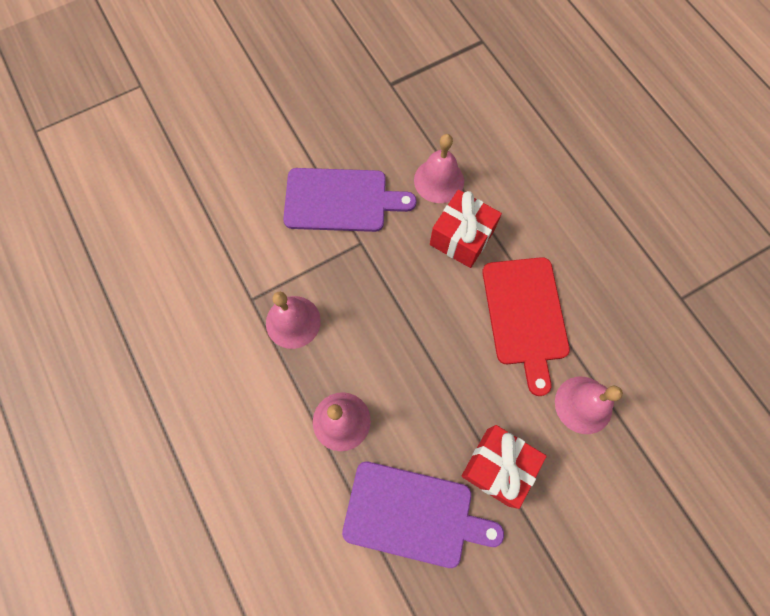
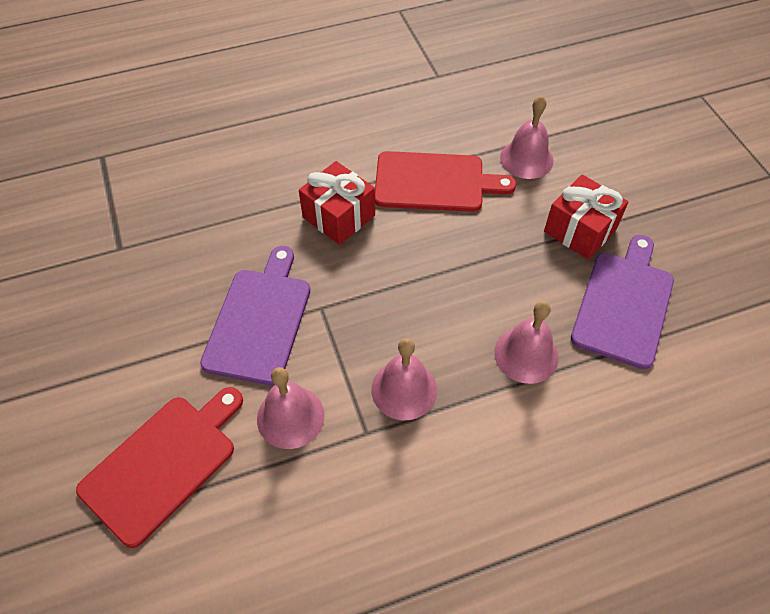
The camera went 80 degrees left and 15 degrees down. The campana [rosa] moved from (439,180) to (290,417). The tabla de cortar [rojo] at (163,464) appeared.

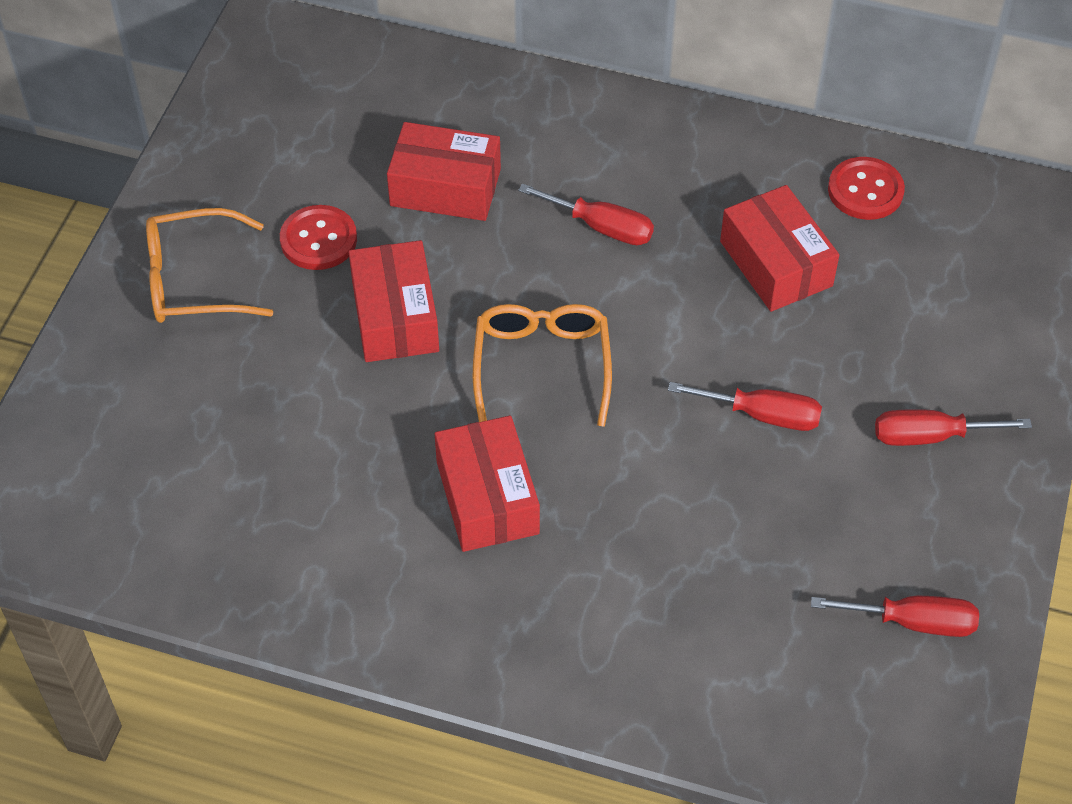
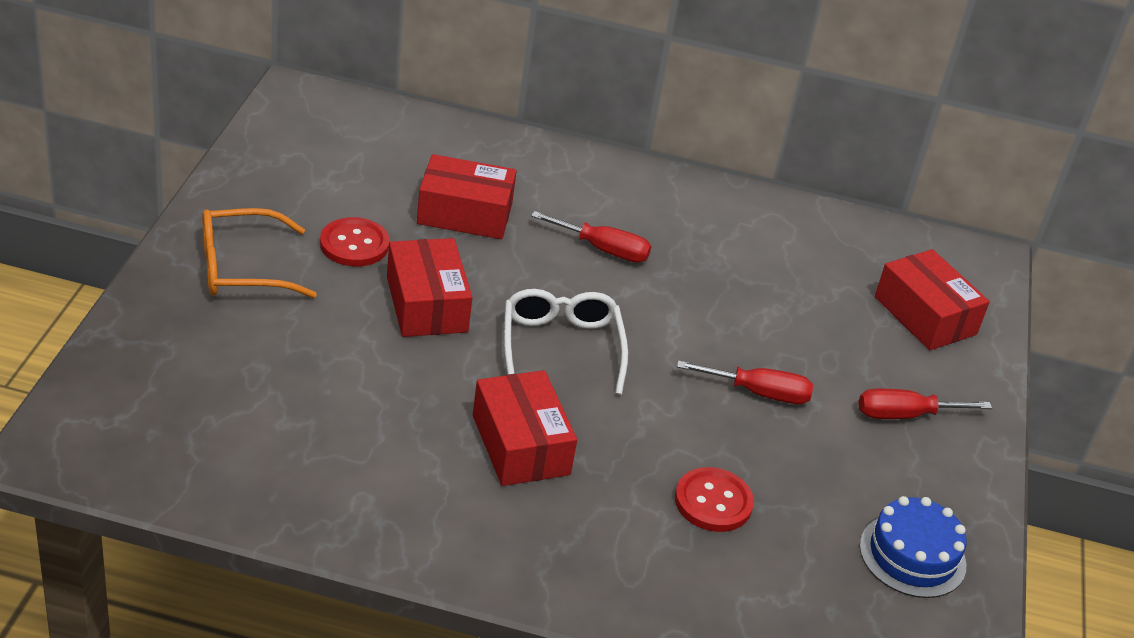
The camera went 10 degrees left and 15 degrees down. The botón [rojo] moved from (865,190) to (713,502). The caja [rojo] moved from (776,263) to (925,315). The gafas [naranja] at (542,364) became the gafas [blanco] at (561,346). The destornillador [rojo] at (913,622) was replaced by the tarta [azul] at (912,555).

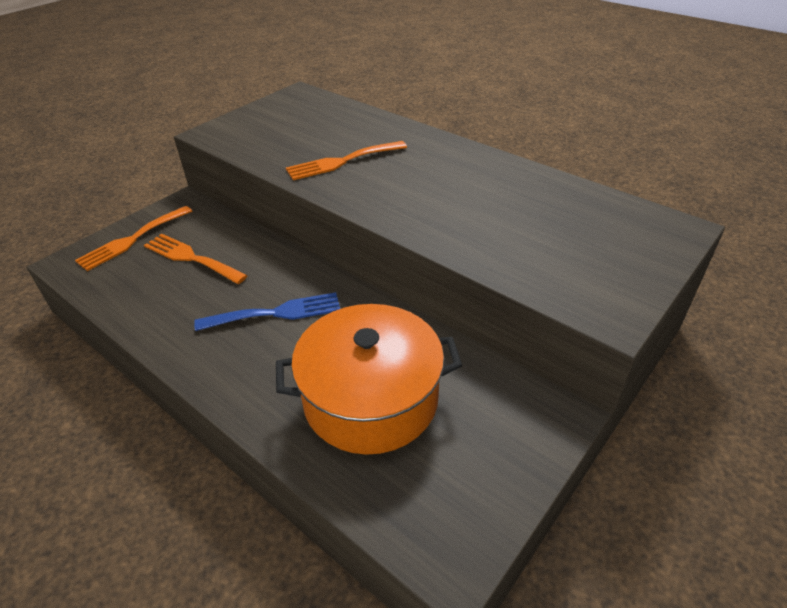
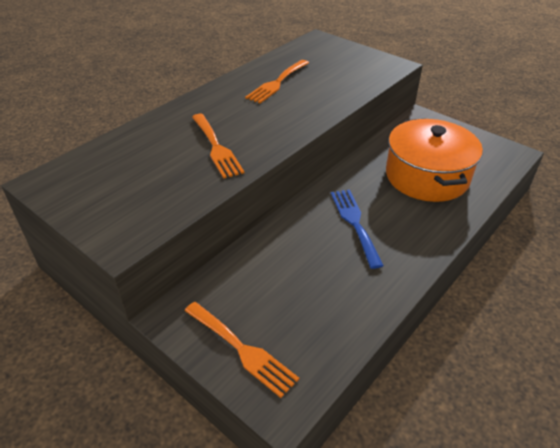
The camera went 90 degrees left and 0 degrees up. The tenedor [naranja] moved from (191,258) to (277,83).

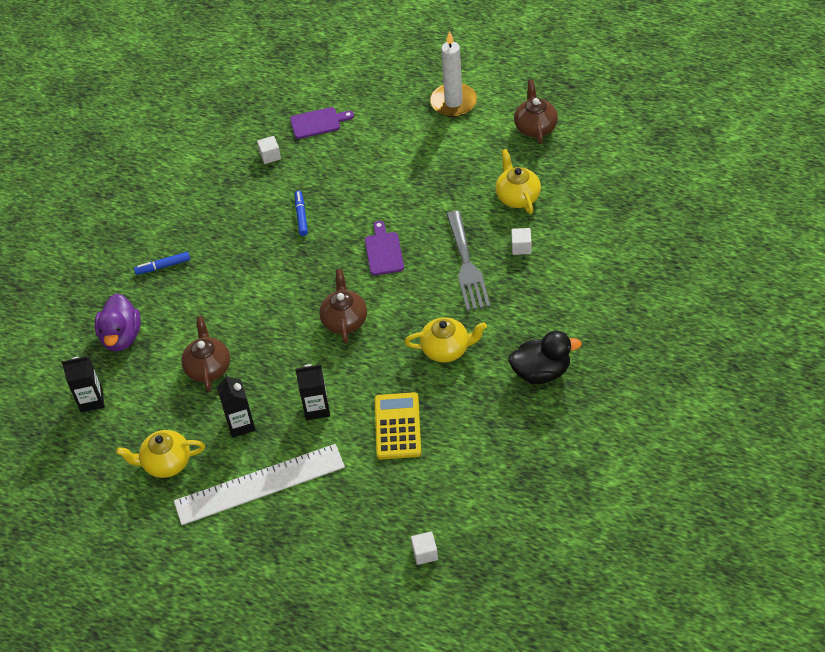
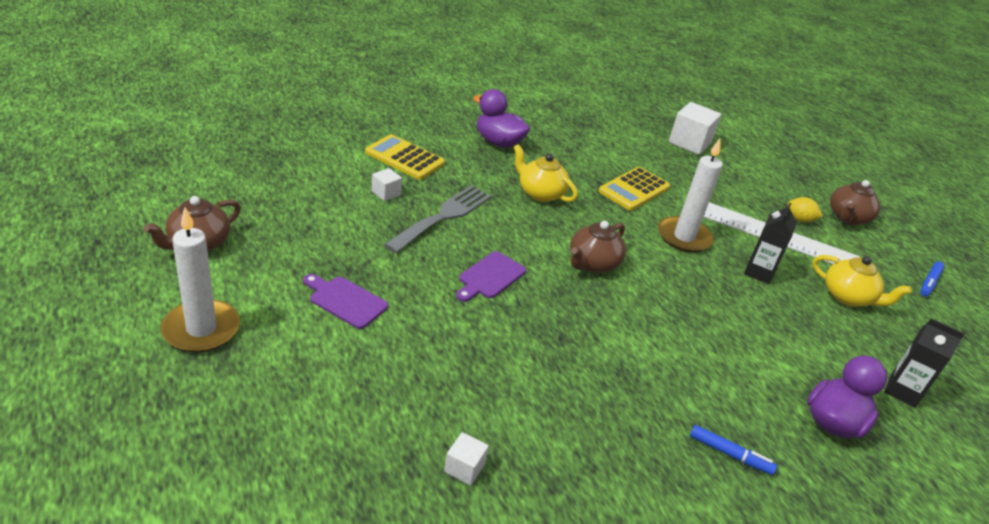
The camera went 145 degrees left and 15 degrees down. The tabla de cortar [morado] moved from (318,122) to (345,301). The tetera [amarillo] at (517,196) disappeared. The rotulador [azul] moved from (301,216) to (929,283). The tetera [marrón] moved from (208,367) to (847,218). The pato [negro] at (541,372) became the pato [morado] at (498,142). The cartón de leche [negro] at (316,408) was replaced by the vela [blanco] at (684,237). The cubo [blanco] at (425,553) changed to 1.96 times the size. The calculadora [amarillo] at (404,158) appeared. The limón [amarillo] at (799,219) appeared.

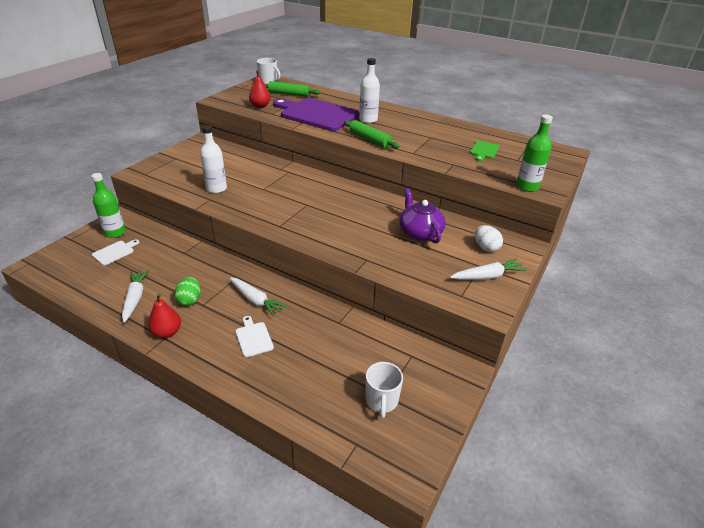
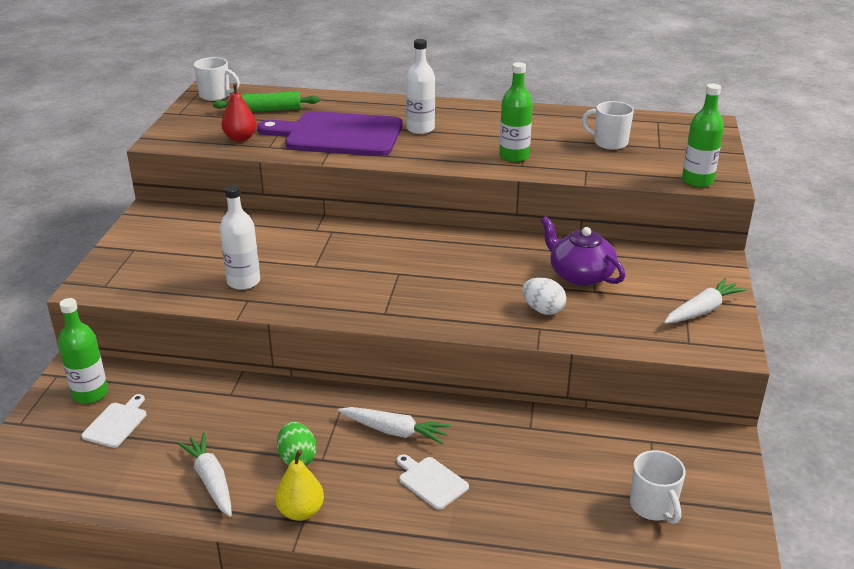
The camera went 20 degrees left and 5 degrees down. The rodillo [verde] at (370,140) disappeared. The tabla de cortar [verde] at (484,150) was replaced by the taza [blanco] at (609,143). The huevo [blanco] moved from (486,248) to (543,310). The pera [rojo] at (167,332) became the pera [amarillo] at (301,512). The botella [verde] at (514,156) appeared.

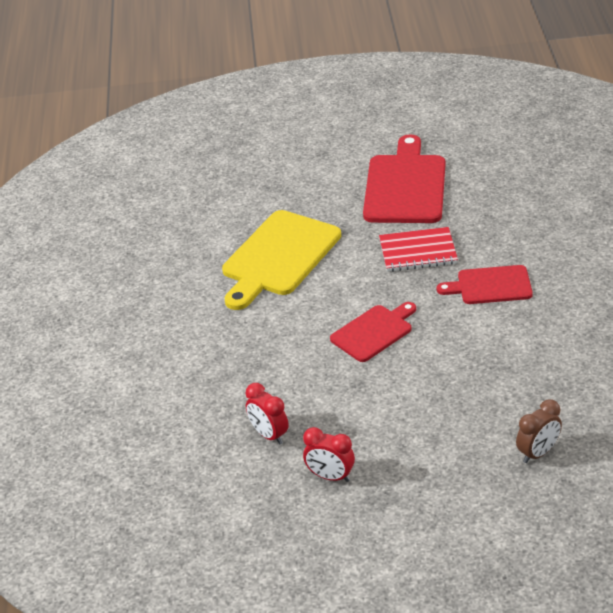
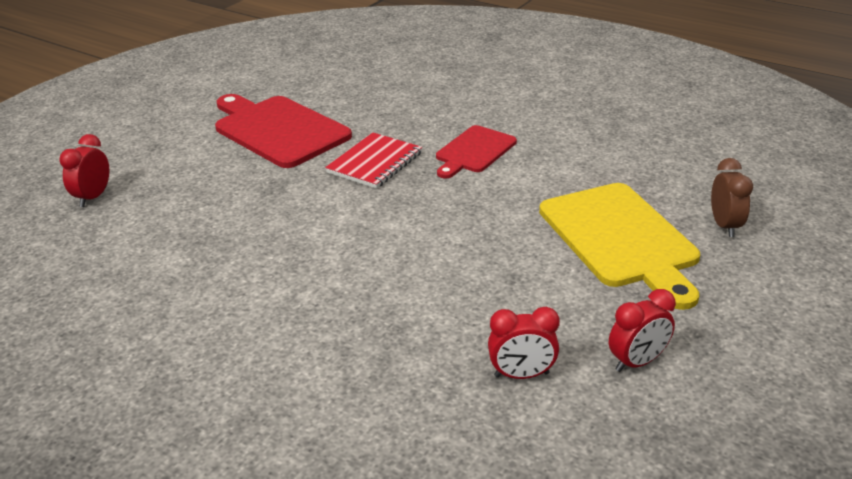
The camera went 55 degrees left and 5 degrees down. The tabla de cortar [amarillo] moved from (279,257) to (620,238). The tabla de cortar [rojo] at (374,332) disappeared. The despertador [rojo] at (93,197) appeared.

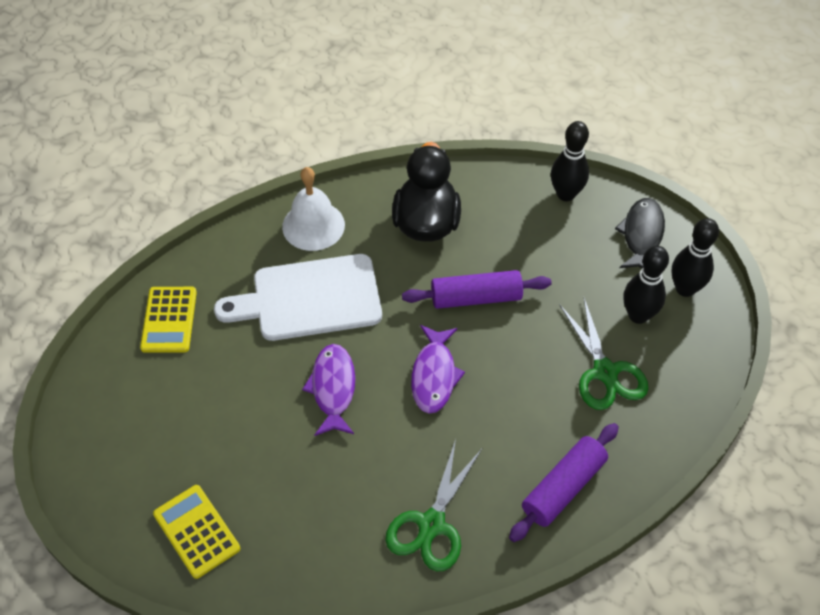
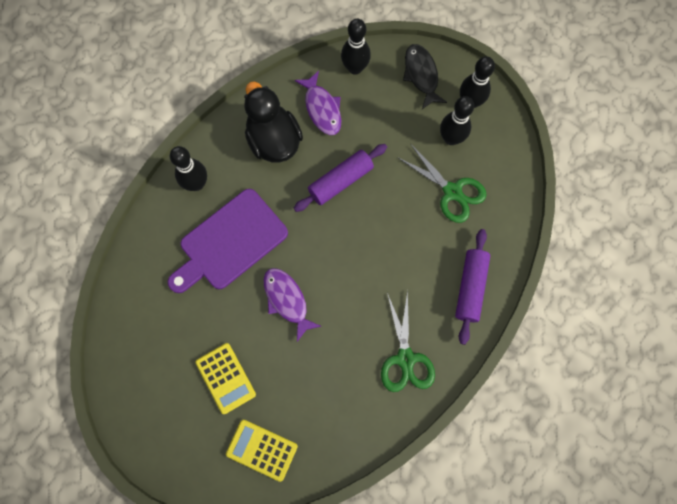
The camera went 30 degrees left and 20 degrees up. The campana [blanco] at (313,225) was replaced by the bolo [negro] at (196,184). The tabla de cortar [blanco] at (309,299) became the tabla de cortar [morado] at (230,242). The calculadora [amarillo] moved from (169,320) to (225,378). The pez [morado] moved from (434,375) to (322,108).

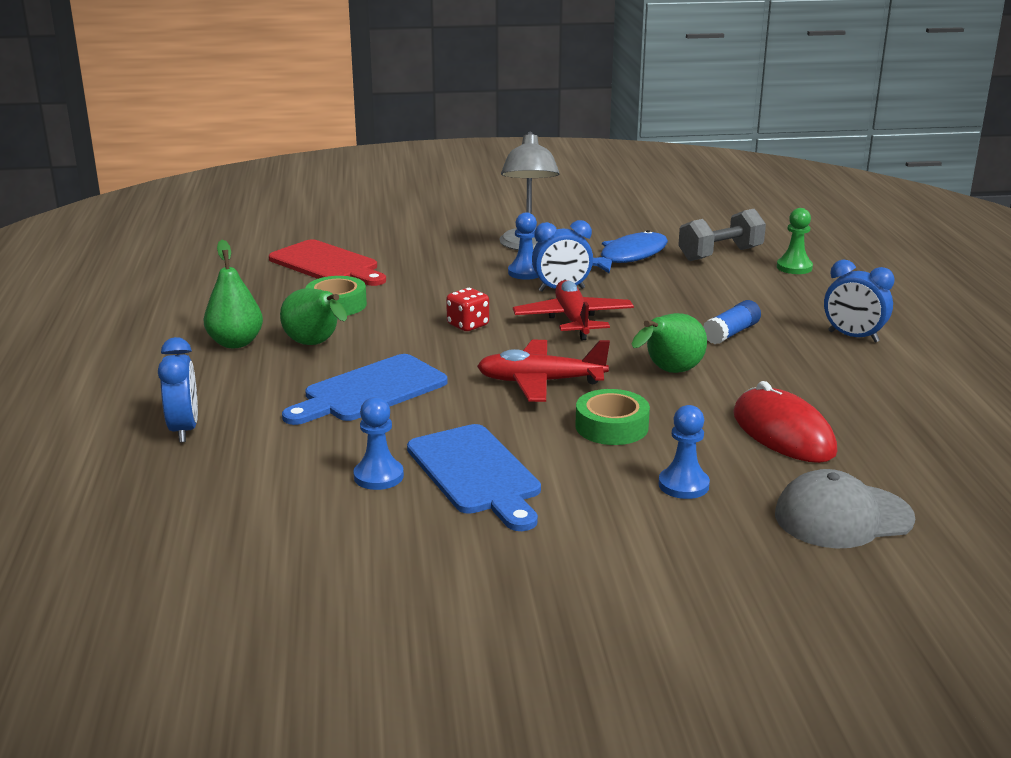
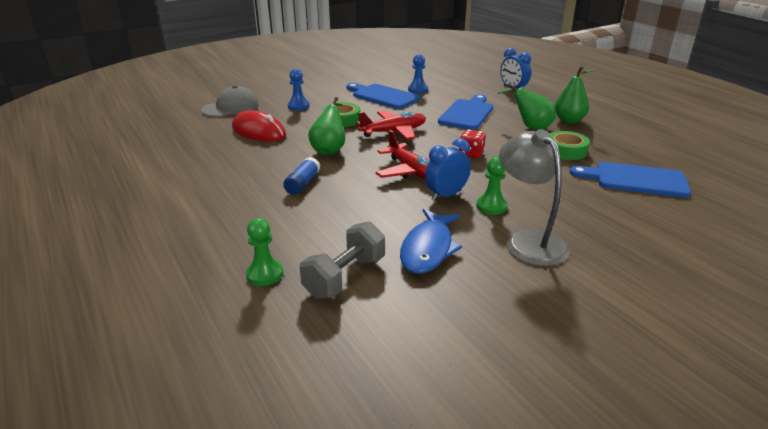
The camera went 155 degrees right and 5 degrees up. The peón [azul] at (525,272) became the peón [verde] at (491,206). The tabla de cortar [rojo] at (327,264) became the tabla de cortar [azul] at (635,180). The despertador [azul] at (853,337) disappeared.

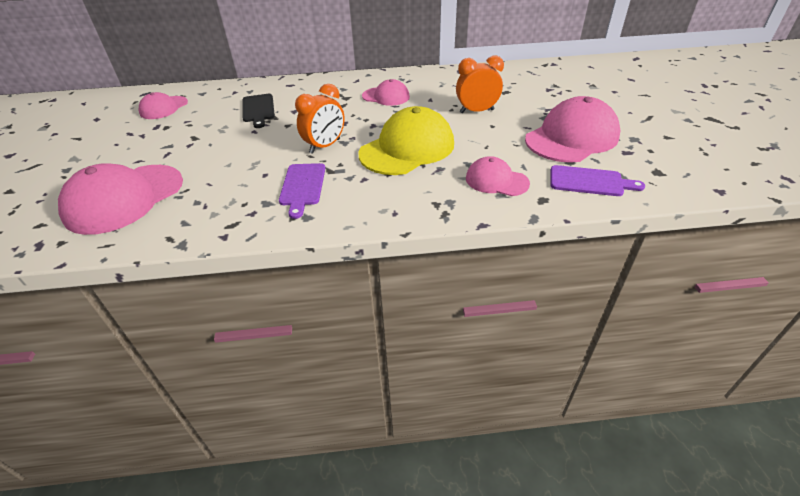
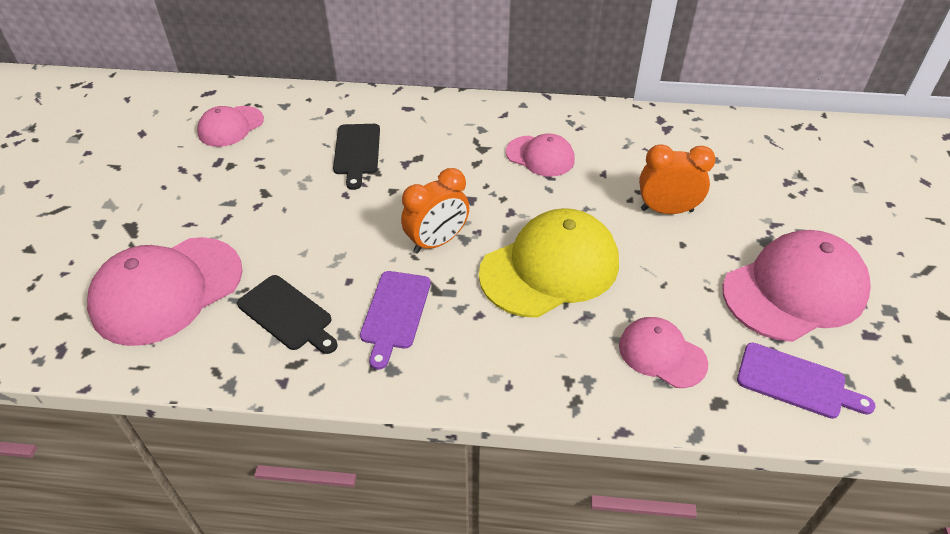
The camera went 10 degrees right and 5 degrees up. The tabla de cortar [negro] at (288,315) appeared.

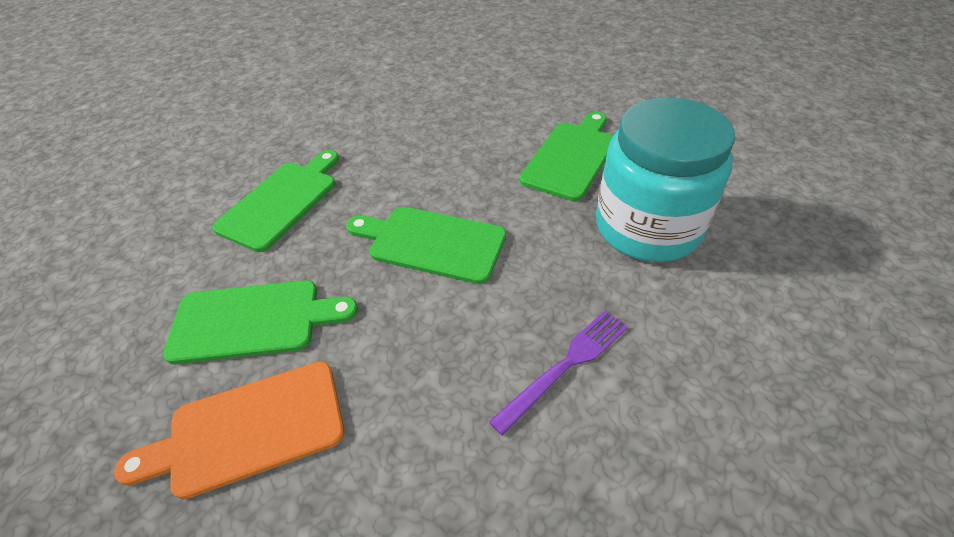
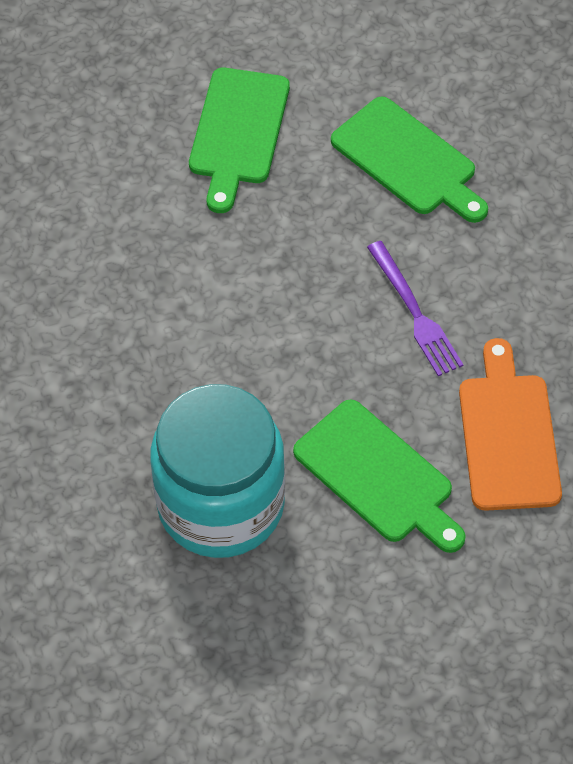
The camera went 105 degrees right and 10 degrees up. The tabla de cortar [verde] at (431,243) disappeared. The tenedor [morado] moved from (565,366) to (415,313). The tabla de cortar [naranja] moved from (248,429) to (508,435).

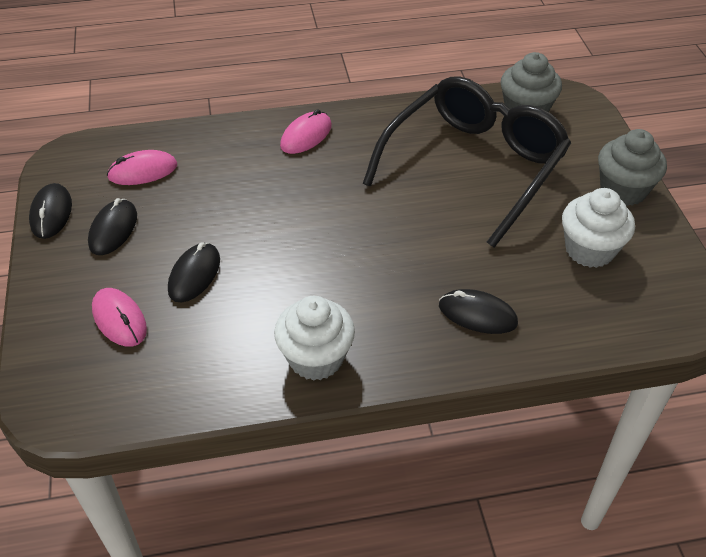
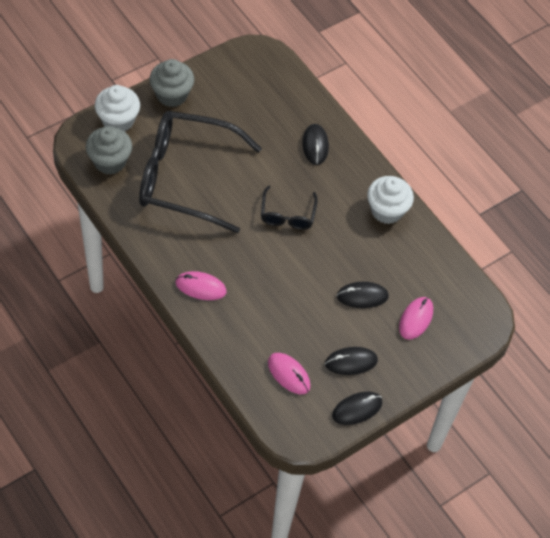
The camera went 120 degrees left and 10 degrees up. The magdalena [blanco] moved from (589,250) to (118,120). The gafas [negro] at (287,215) appeared.

